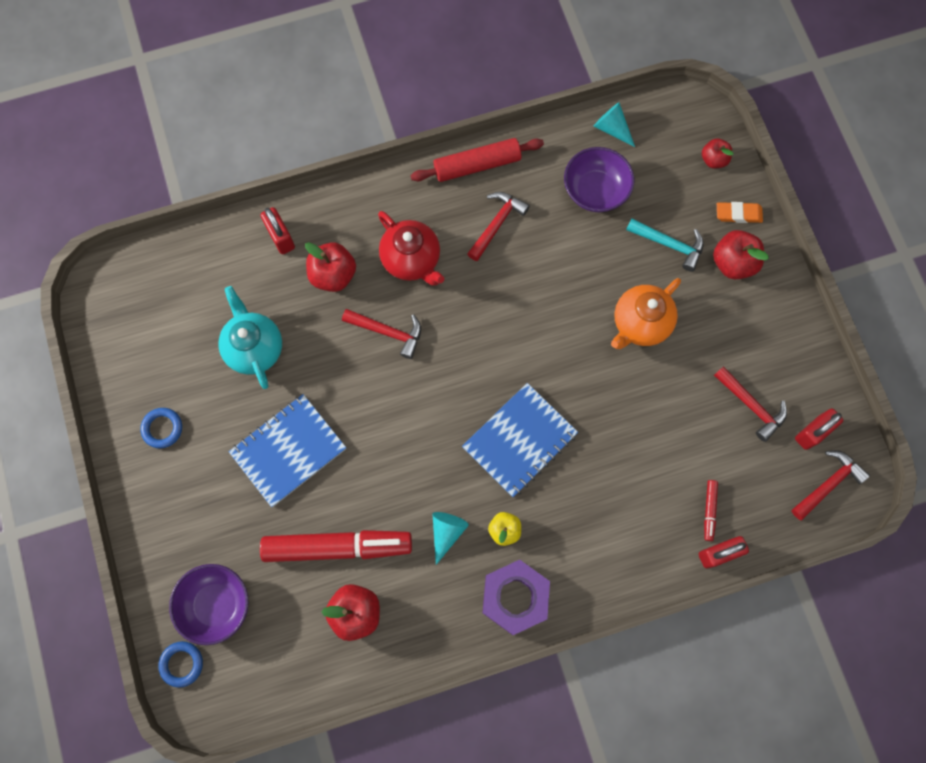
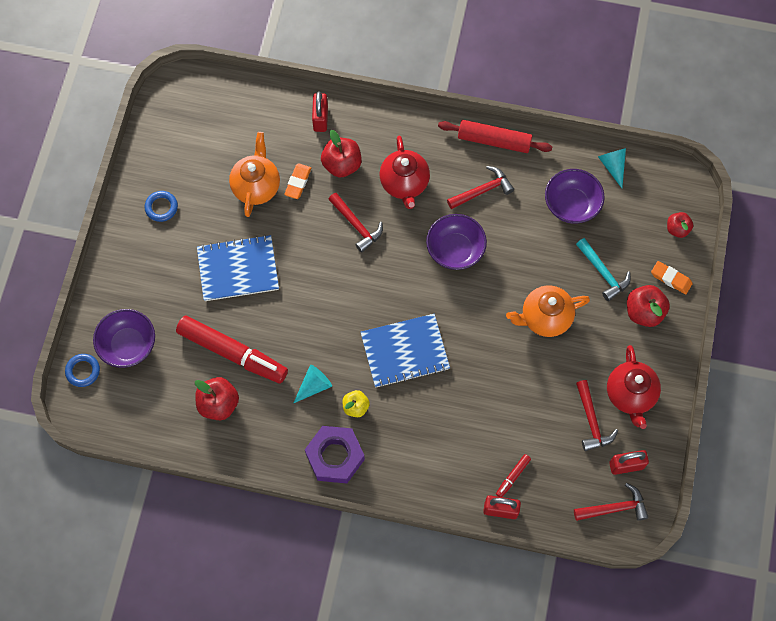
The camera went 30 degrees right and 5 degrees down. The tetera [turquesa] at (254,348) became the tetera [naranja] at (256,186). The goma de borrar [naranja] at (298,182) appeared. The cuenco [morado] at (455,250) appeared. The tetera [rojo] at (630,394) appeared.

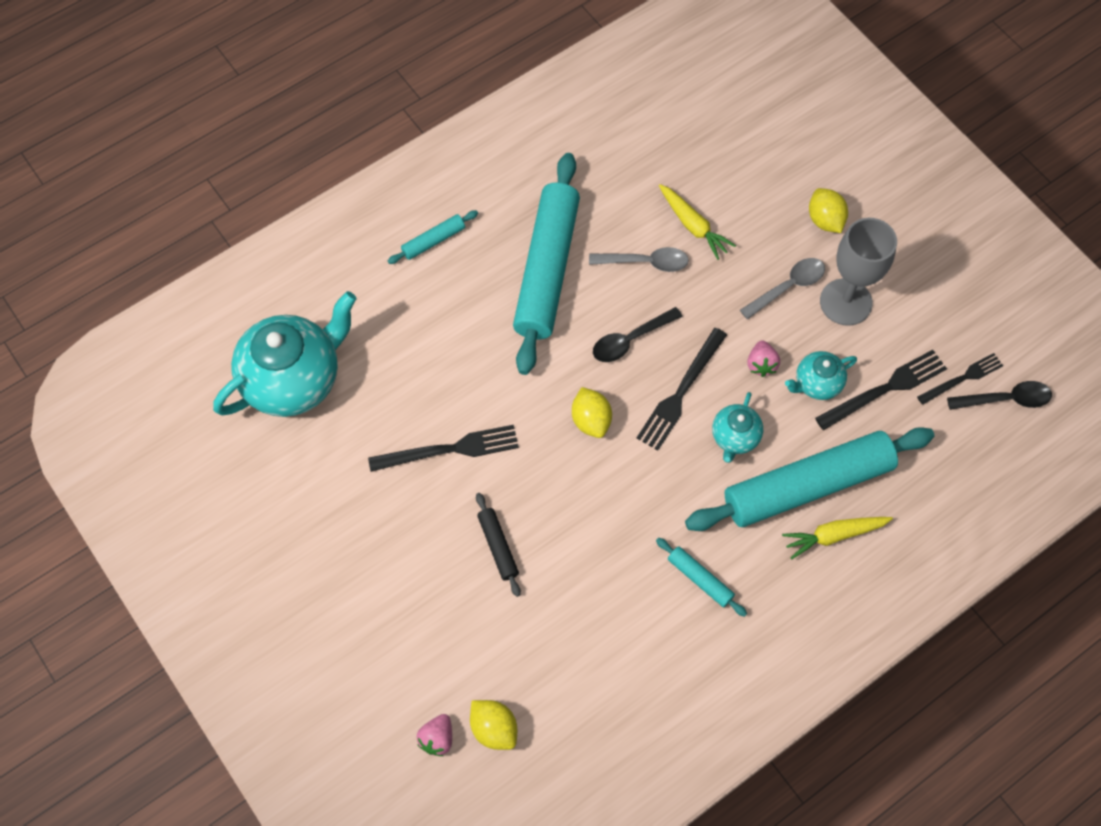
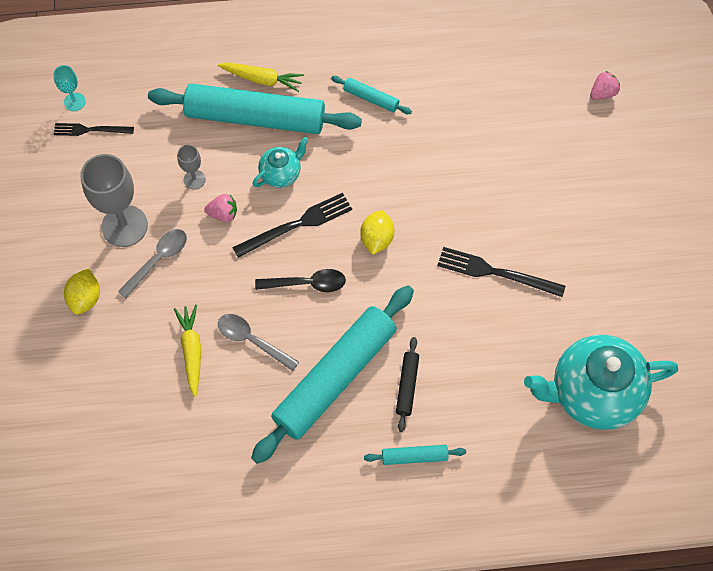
The camera went 150 degrees left and 0 degrees up. The cuchara [gris] at (787,287) turned 135 degrees clockwise. The fresa [rosa] at (761,364) turned 60 degrees clockwise. The tenedor [negro] at (885,389) disappeared. The tetera [turquesa] at (817,383) was replaced by the copa [gris] at (194,179). The cuchara [negro] at (1005,399) was replaced by the copa [turquesa] at (74,102). The rodillo [negro] moved from (498,546) to (407,386). The rodillo [turquesa] at (700,579) turned 45 degrees counterclockwise. The limón [amarillo] at (494,728) disappeared.

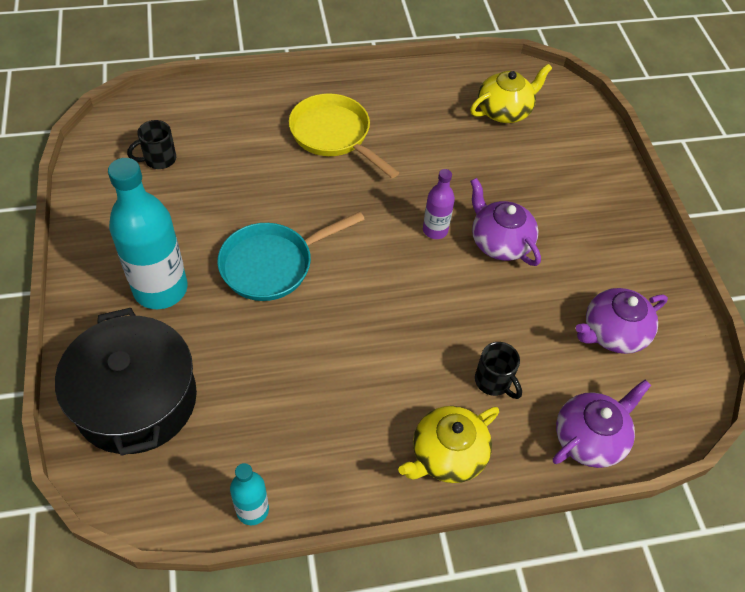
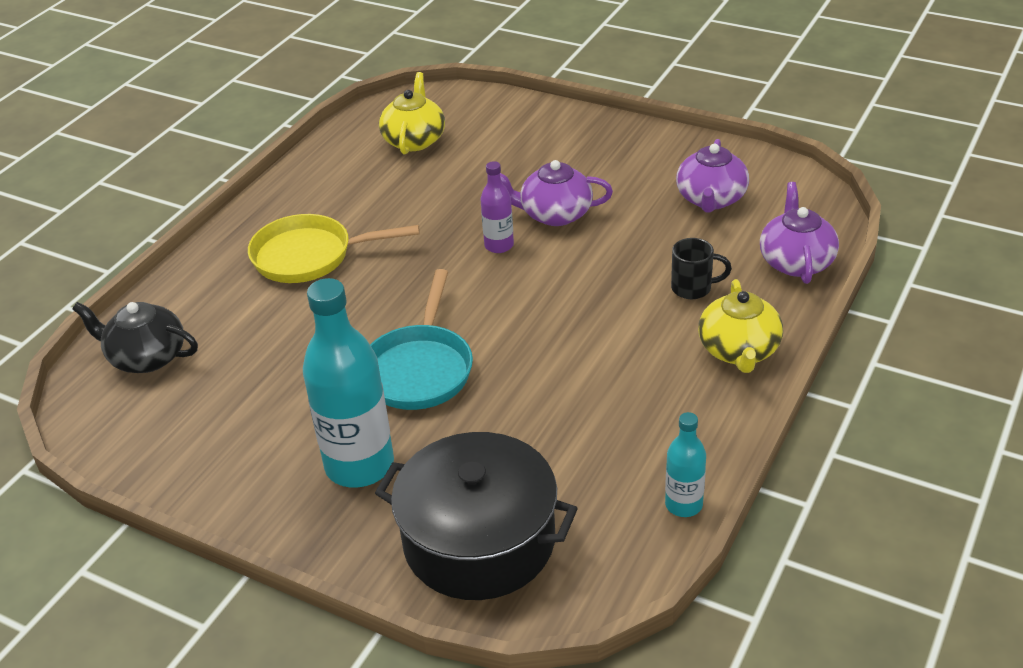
The camera went 45 degrees left and 15 degrees down. The taza [negro] at (159,159) disappeared. The tetera [negro] at (146,357) appeared.

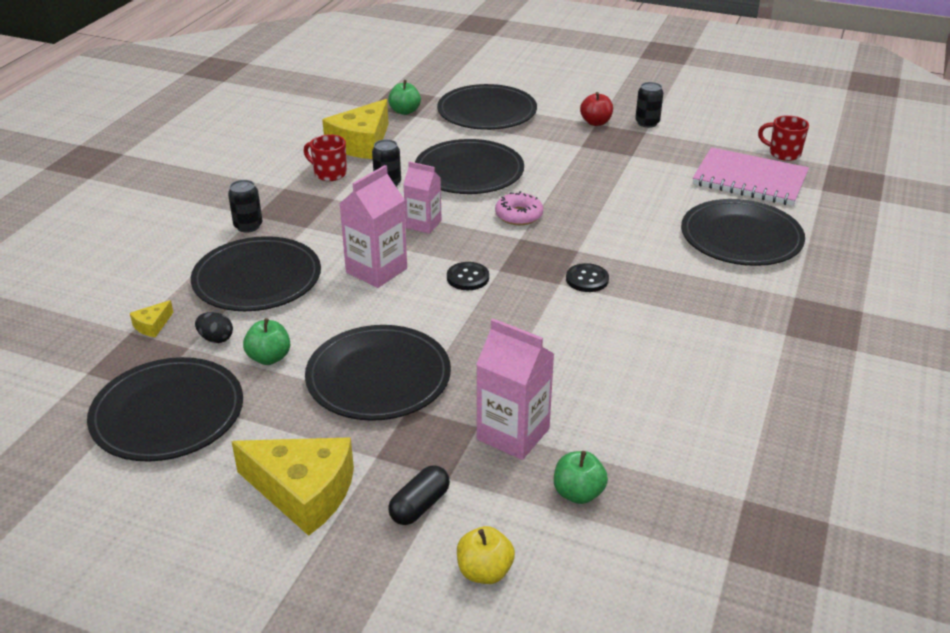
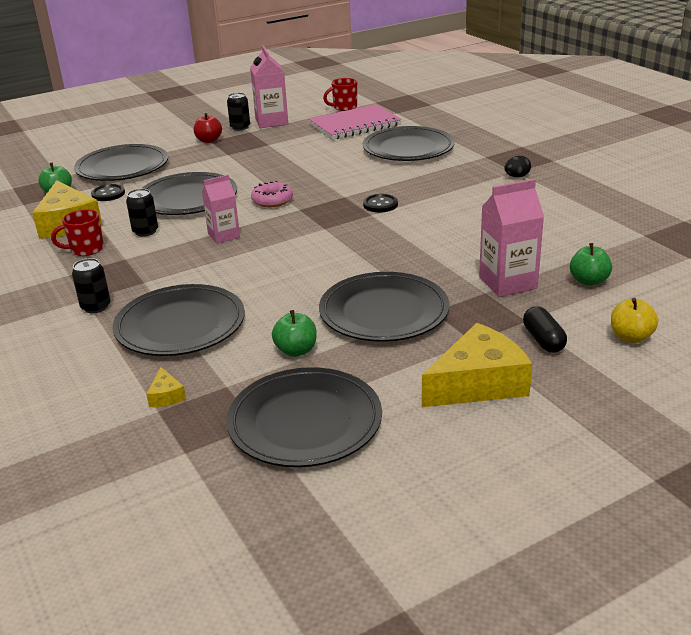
The camera went 50 degrees left and 5 degrees down. The cartón de leche [rosa] moved from (376,270) to (271,122). The botón [negro] moved from (468,278) to (108,194). The huevo [negro] moved from (216,339) to (517,176).

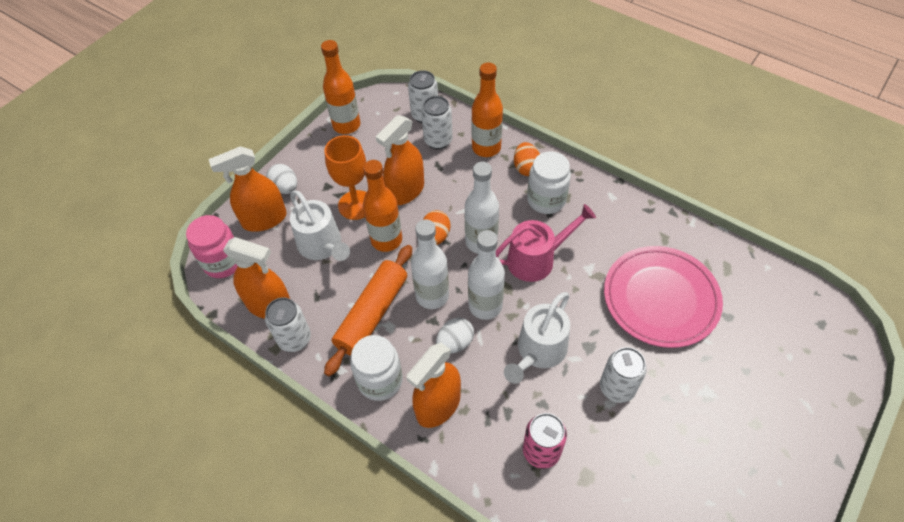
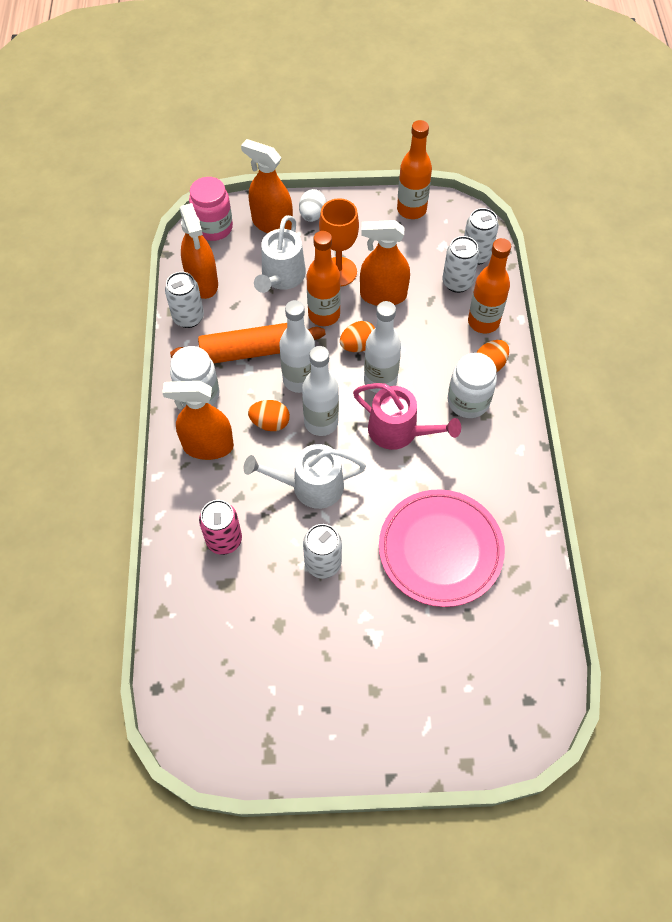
The camera went 50 degrees right and 5 degrees up. The huevo [blanco] at (455,343) became the huevo [naranja] at (270,423).

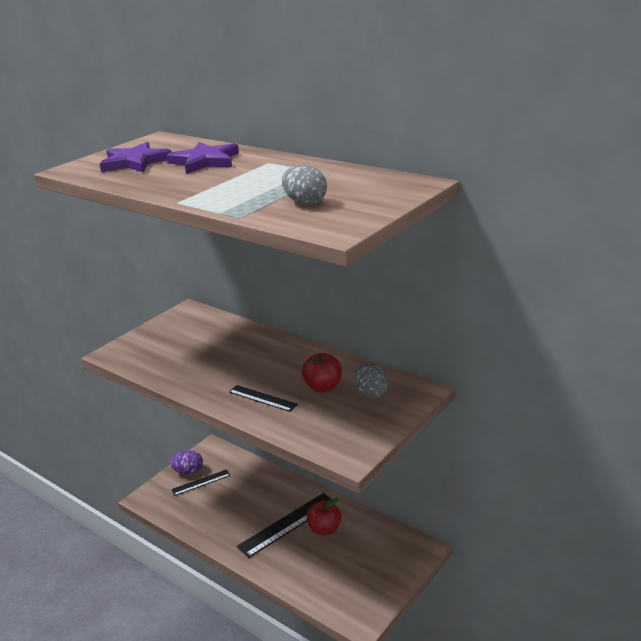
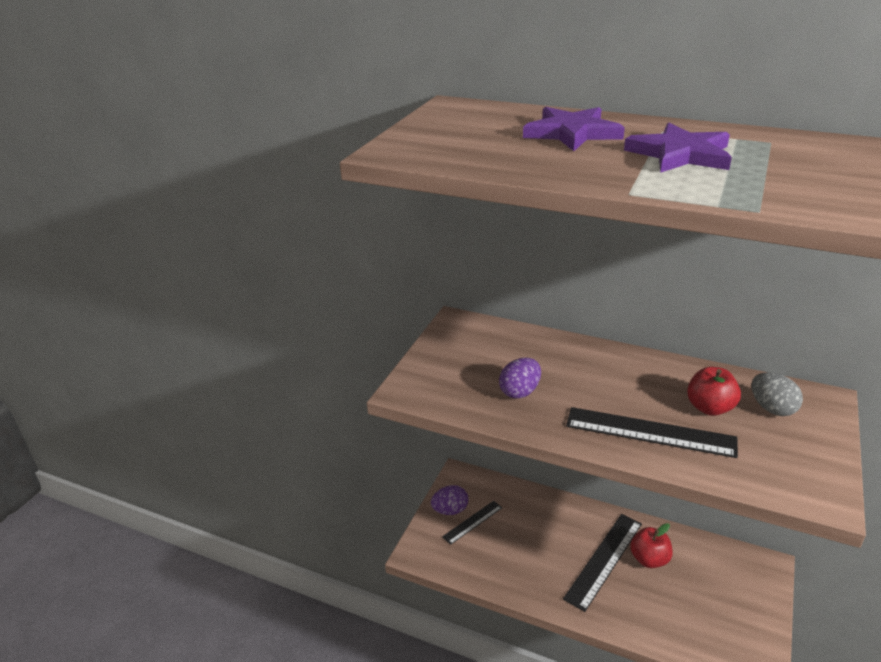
The camera went 15 degrees left and 5 degrees up. The estrella [morado] moved from (135,162) to (680,154). The huevo [gris] at (305,202) disappeared. The regla [negro] at (262,398) changed to 1.72 times the size. The huevo [morado] at (520,392) appeared.

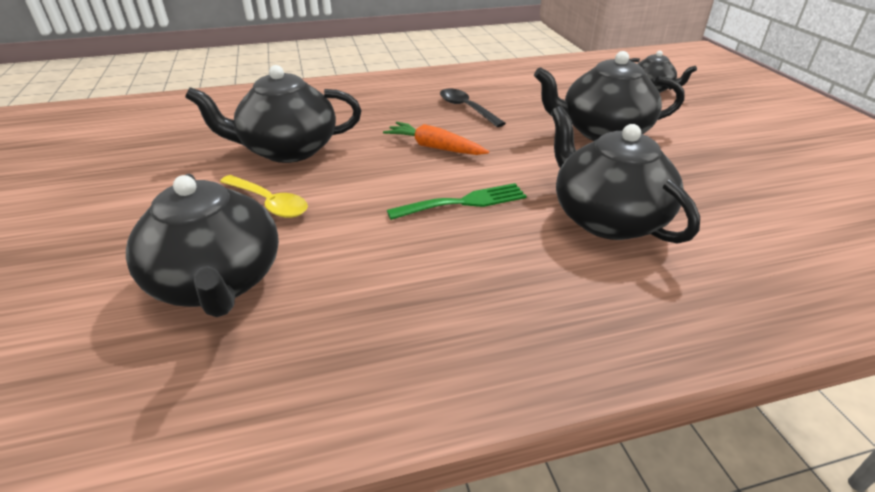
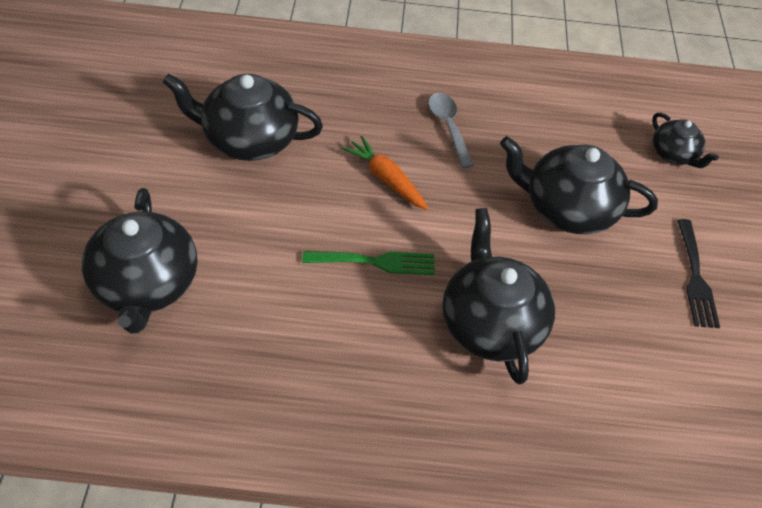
The camera went 15 degrees right and 15 degrees up. The cuchara [negro] at (466,108) became the cuchara [gris] at (448,127). The cuchara [amarillo] at (269,203) disappeared. The tenedor [negro] at (695,278) appeared.

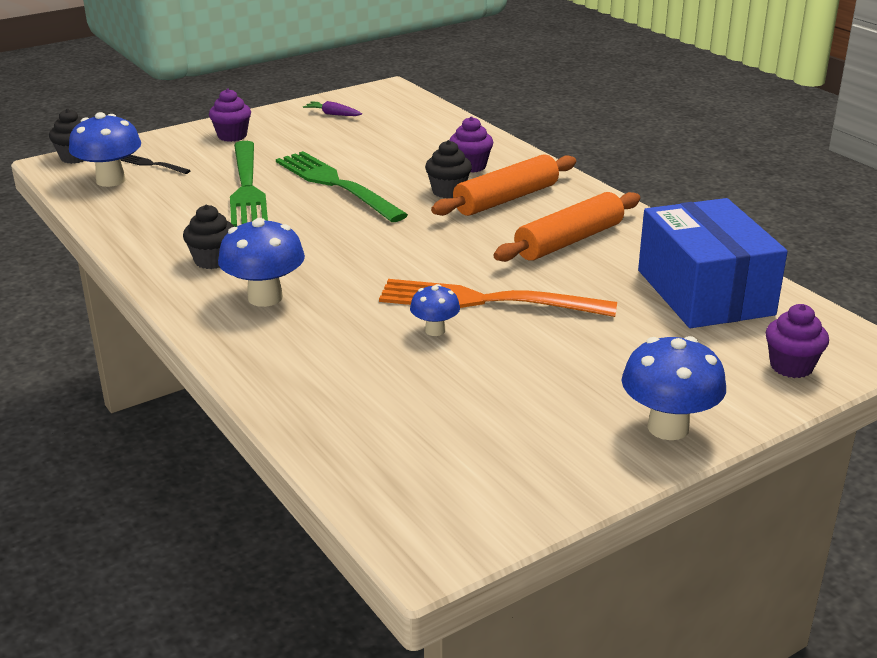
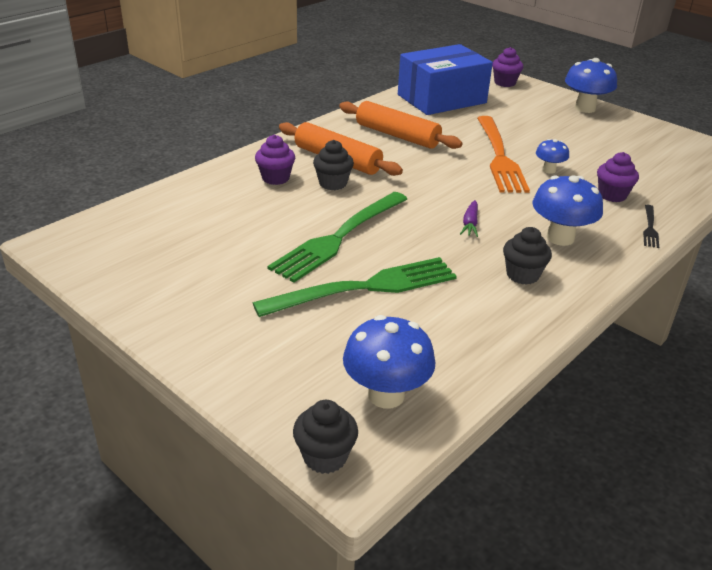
The camera went 105 degrees left and 5 degrees up. The magdalena [morado] moved from (232,136) to (612,195). The zanahoria [morado] moved from (333,114) to (470,224). The tenedor [negro] moved from (153,165) to (650,228).

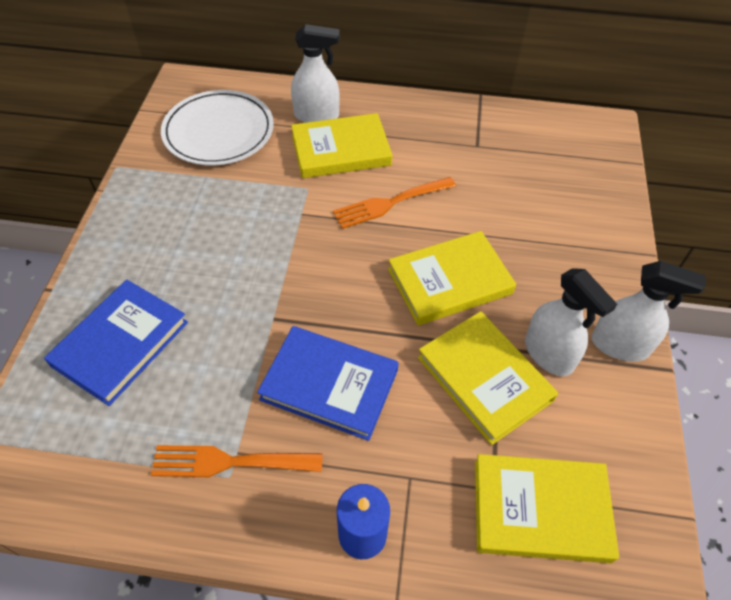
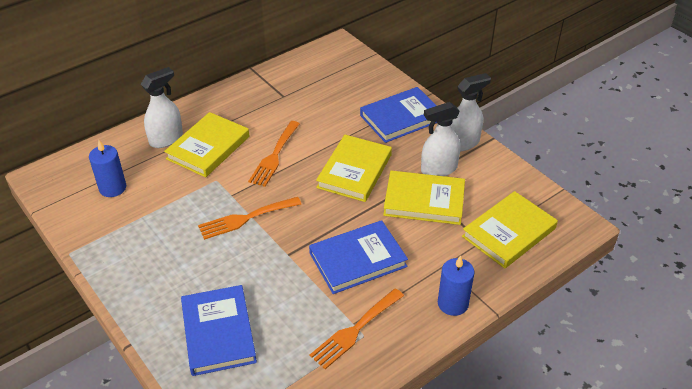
The camera went 45 degrees left and 10 degrees down. The plato [blanco] at (218,131) was replaced by the vela [azul] at (112,188). The pulverizador [blanco] at (549,354) turned 150 degrees clockwise. The libro [azul] at (401,118) appeared. The tenedor [naranja] at (245,218) appeared.

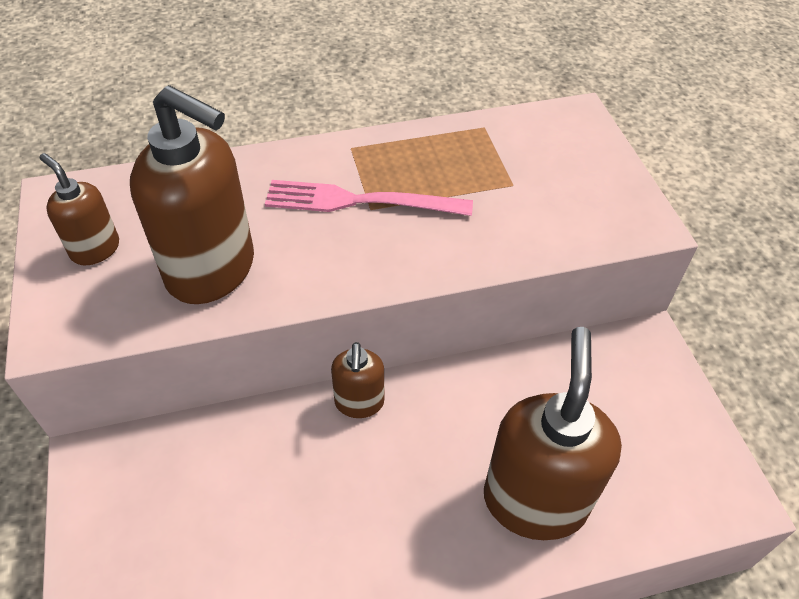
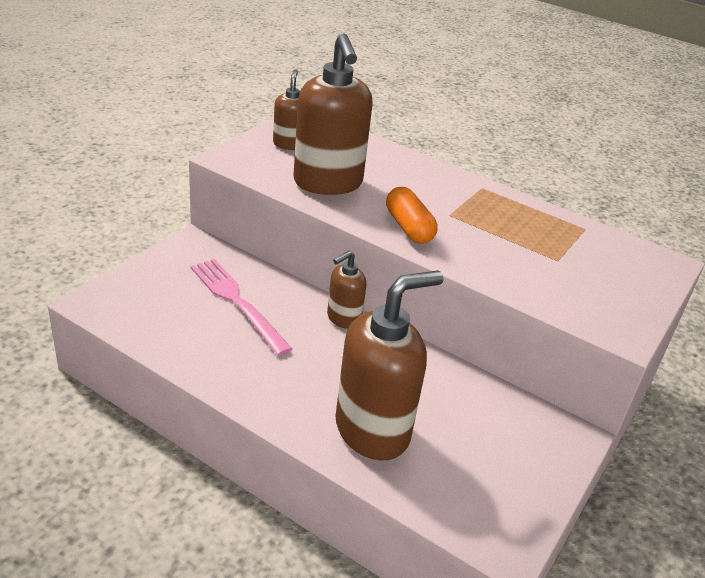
The camera went 45 degrees right and 15 degrees down. The tenedor [rosa] moved from (359,201) to (237,302). The cápsula [naranja] at (409,227) appeared.

